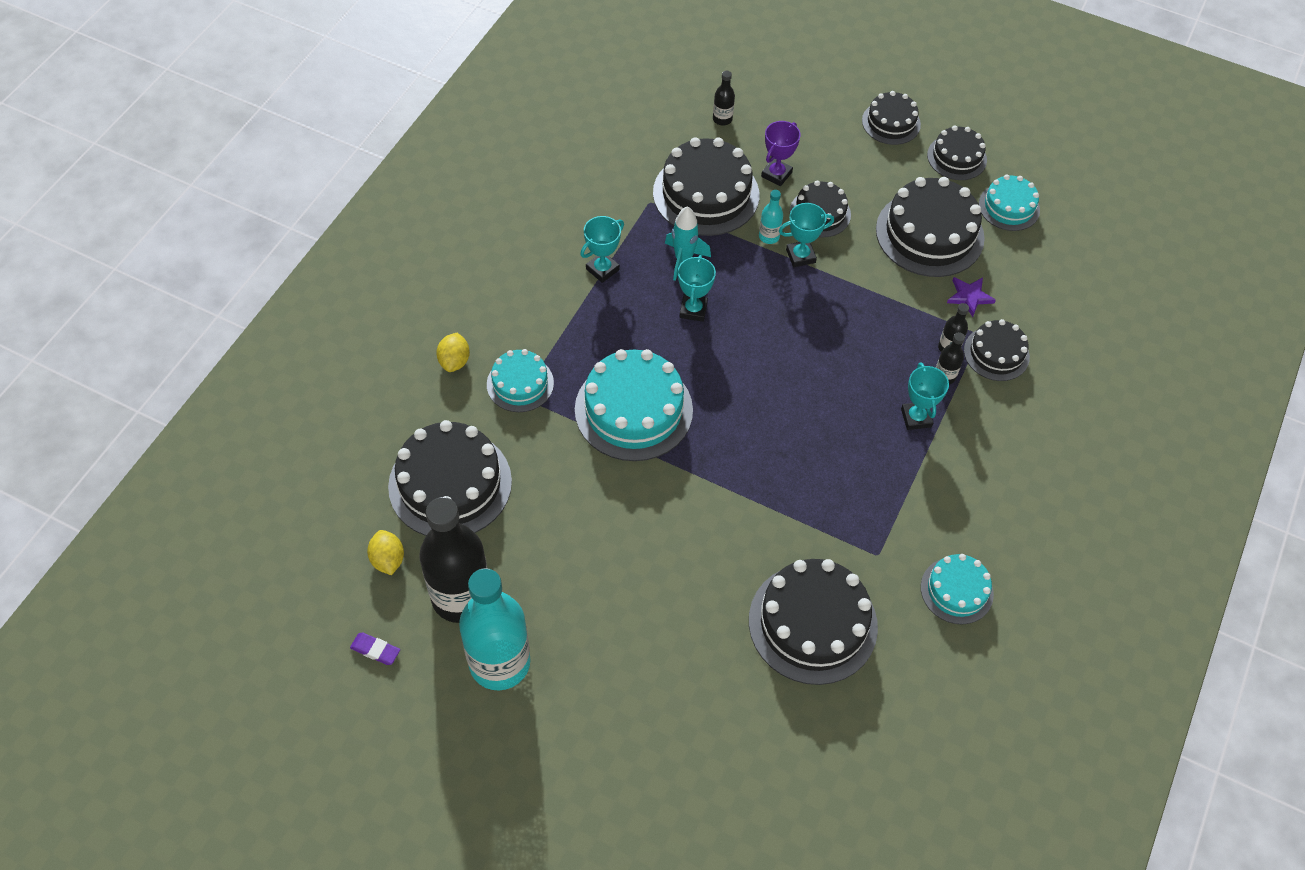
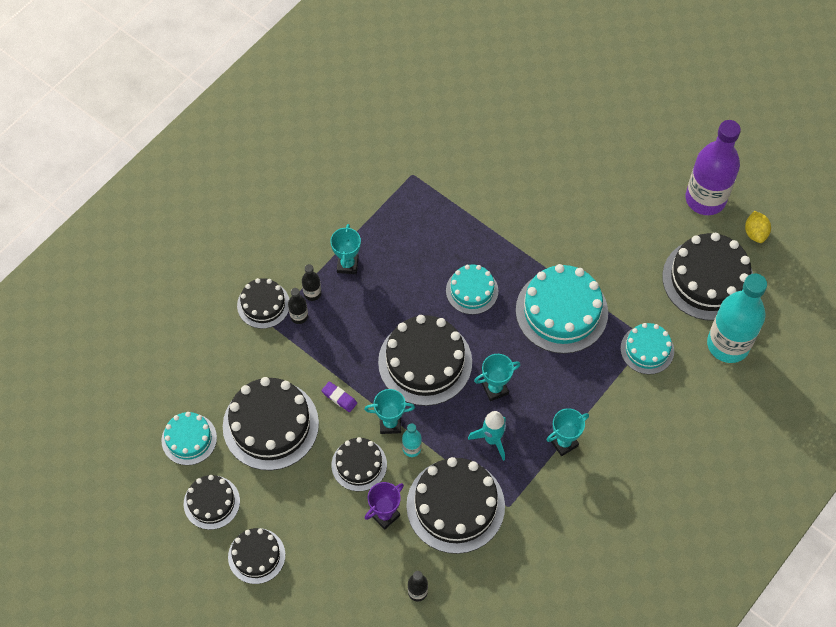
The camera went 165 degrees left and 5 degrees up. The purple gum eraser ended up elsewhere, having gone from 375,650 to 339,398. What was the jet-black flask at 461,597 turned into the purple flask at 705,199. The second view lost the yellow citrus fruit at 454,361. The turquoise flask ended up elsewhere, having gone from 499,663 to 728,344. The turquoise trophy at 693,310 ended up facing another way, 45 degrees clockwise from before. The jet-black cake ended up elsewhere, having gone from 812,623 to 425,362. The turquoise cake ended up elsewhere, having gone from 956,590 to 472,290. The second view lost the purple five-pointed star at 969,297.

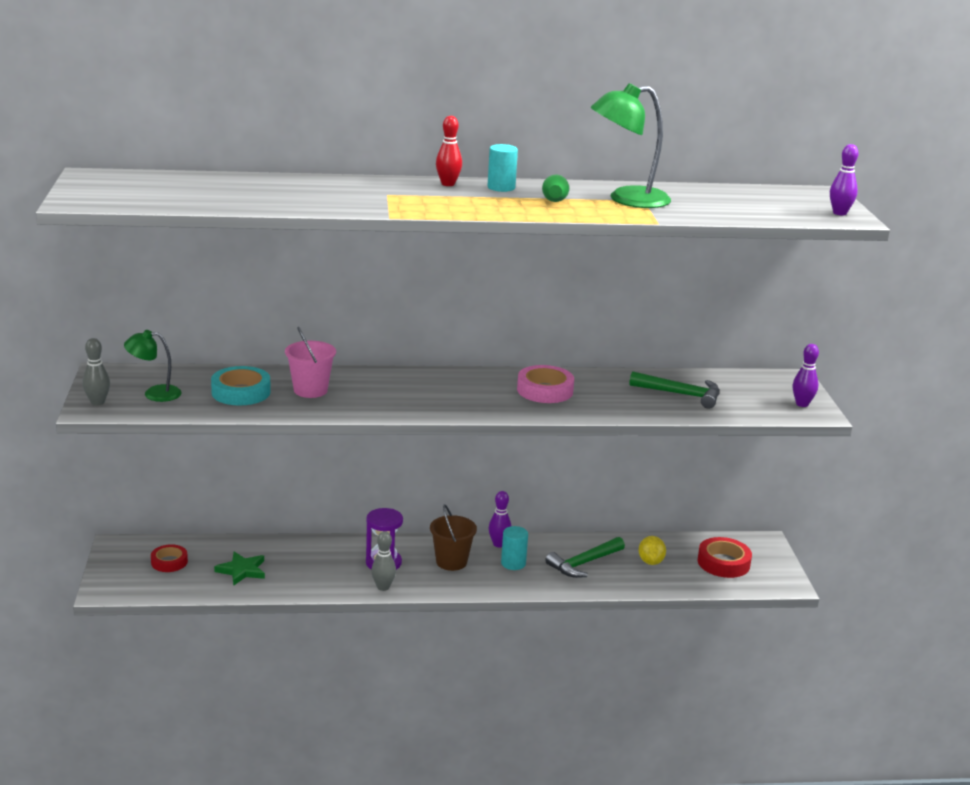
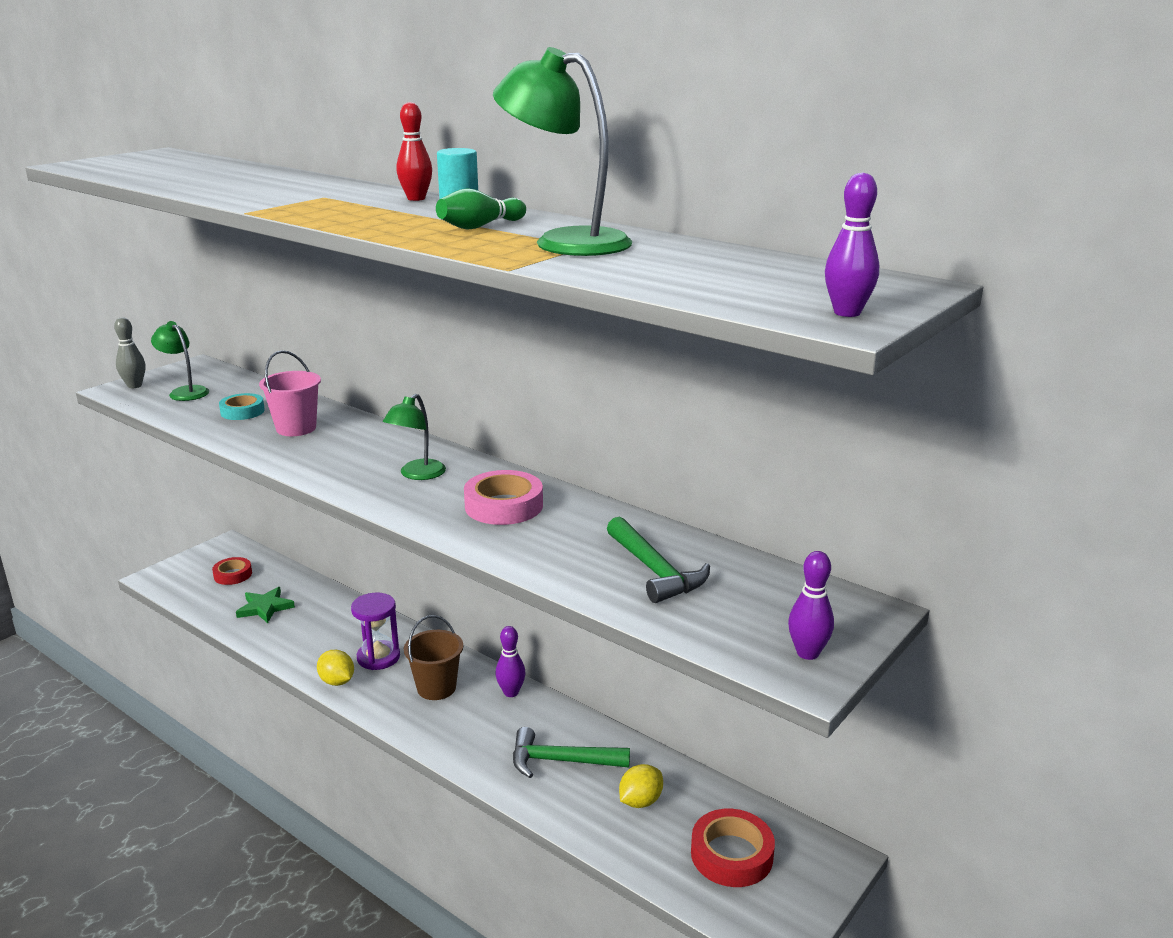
The camera went 45 degrees right and 0 degrees up. The size of the turquoise tape at 241,392 changed by a factor of 0.66. Where the ash-grey tenpin stood at 383,587, the yellow citrus fruit came to stand at 337,681. The second view lost the turquoise cylinder shape at 513,563. The second view gained the emerald lamp at 417,474.

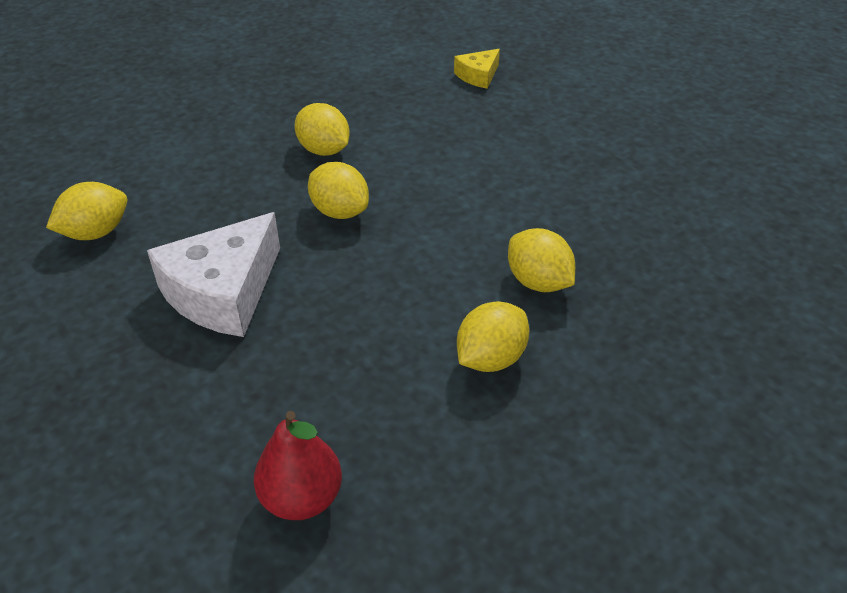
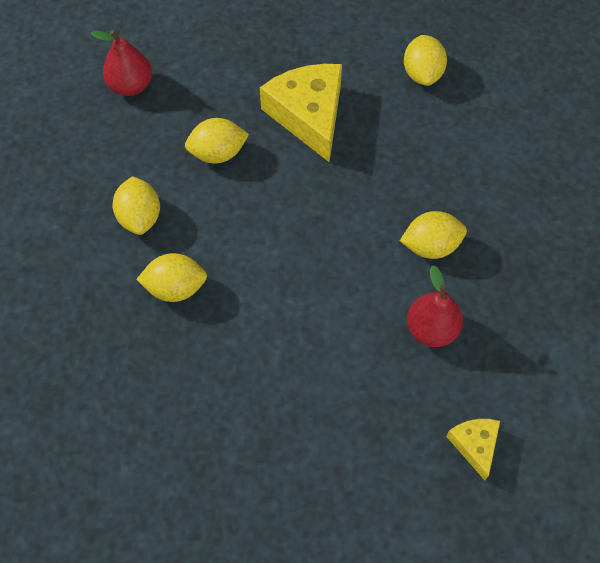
The camera went 125 degrees right and 20 degrees up. What was the snow-white cheese wedge at 223,292 turned into the yellow cheese wedge at 308,115. The yellow citrus fruit ended up elsewhere, having gone from 339,212 to 218,153. The second view gained the crimson pear at 431,329.

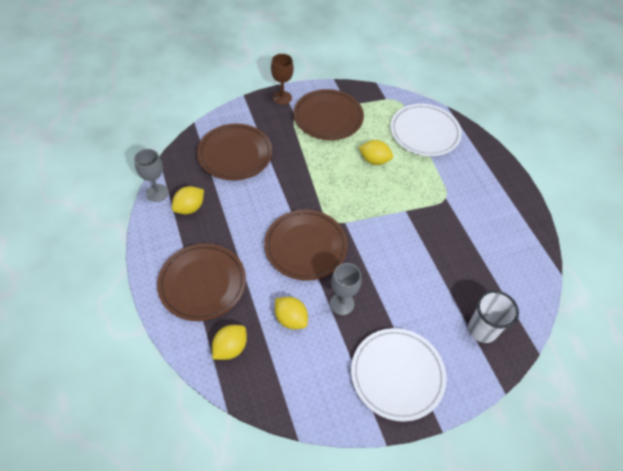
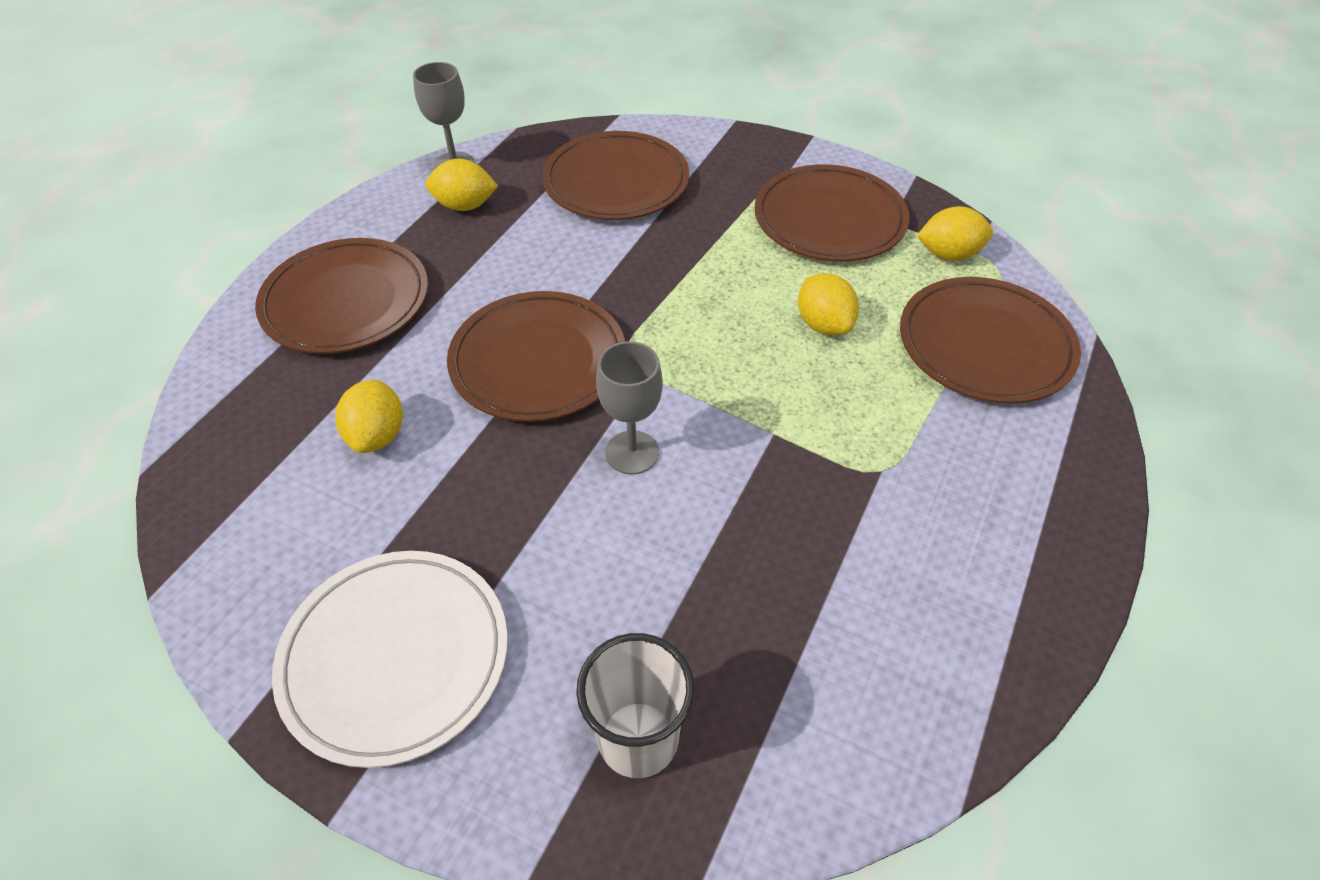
The camera went 50 degrees right and 5 degrees down. The yellow citrus fruit ended up elsewhere, having gone from 230,348 to 948,254. The second view lost the brown chalice at 282,98. The ash-grey chalice ended up elsewhere, having gone from 342,304 to 632,452. What was the snow-white dinner plate at 424,132 turned into the brown dinner plate at 985,345.

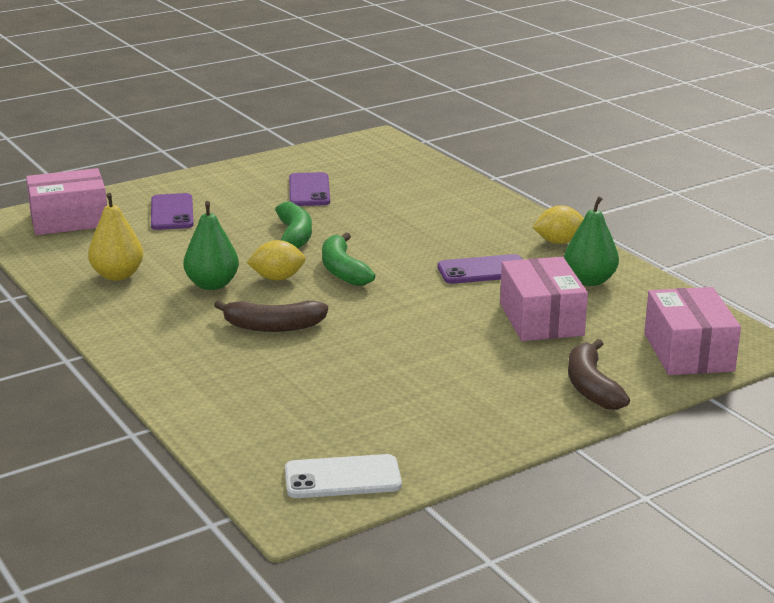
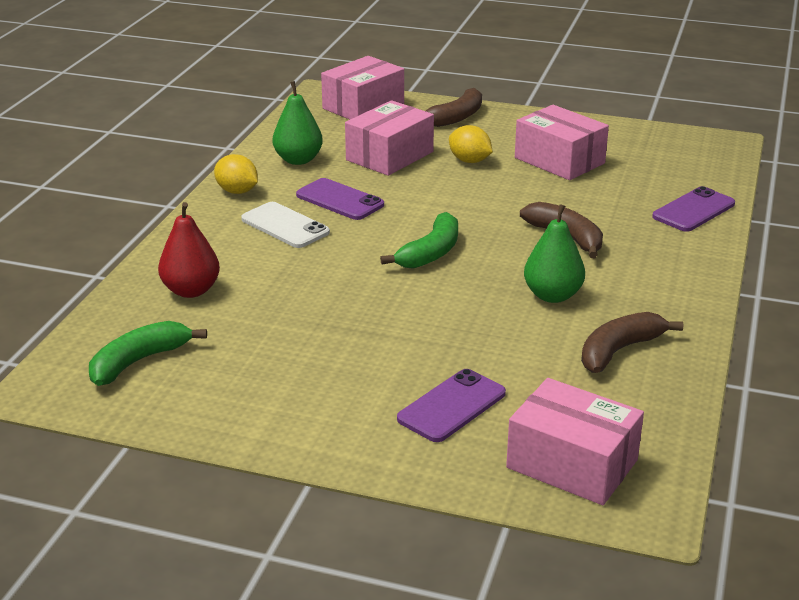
The camera went 130 degrees left and 5 degrees up. Where the yellow pear stood at 117,275, the brown toy banana came to stand at 619,351. The yellow citrus fruit ended up elsewhere, having gone from 277,278 to 469,161. The emerald toy banana ended up elsewhere, having gone from 294,236 to 139,361. The snow-white smartphone ended up elsewhere, having gone from 342,478 to 285,226. The purple smartphone ended up elsewhere, having gone from 309,190 to 693,210. The second view gained the crimson pear at 191,290. The second view gained the pink parcel at 559,160.

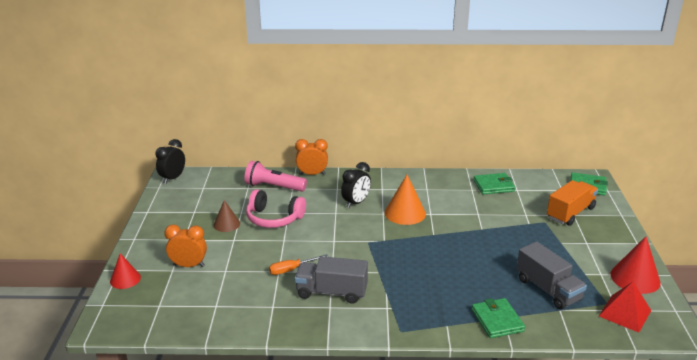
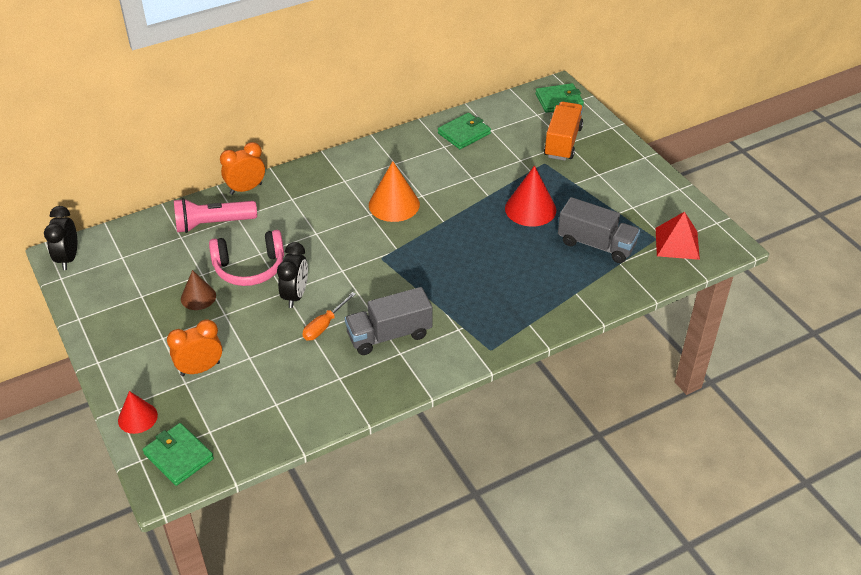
The camera went 30 degrees left and 15 degrees up. The jet-black bedside clock ended up elsewhere, having gone from 356,203 to 295,295. The emerald card wallet ended up elsewhere, having gone from 497,320 to 178,456. The crimson cone ended up elsewhere, having gone from 635,278 to 530,209.

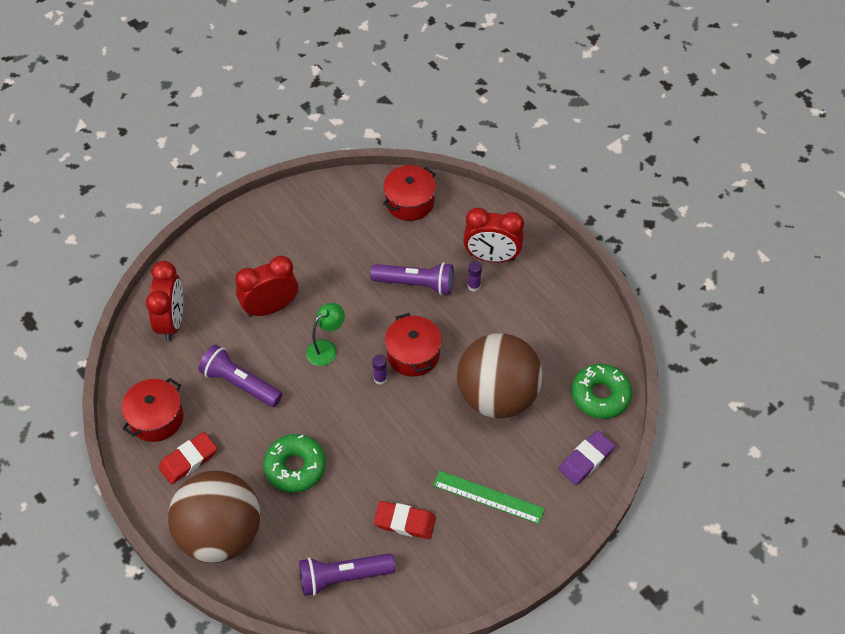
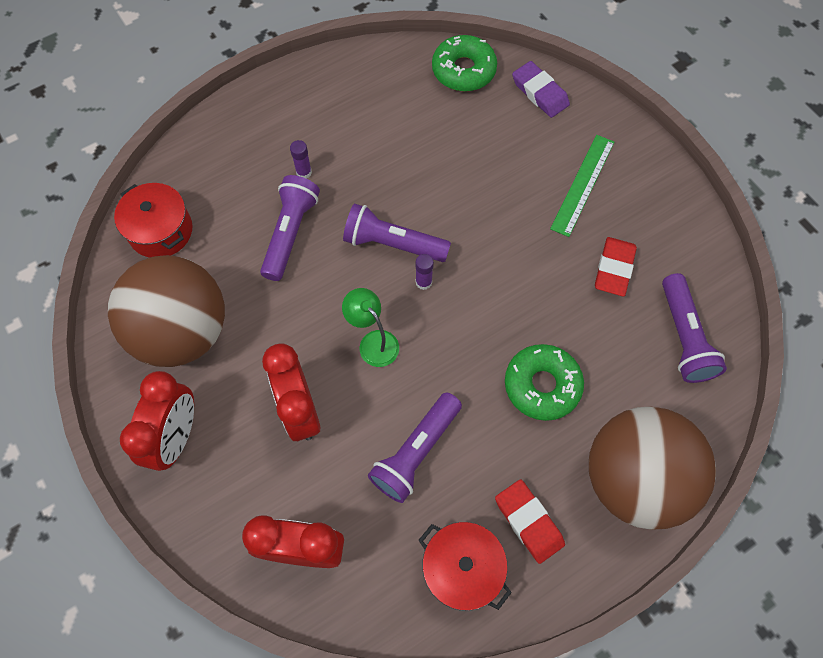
The camera went 85 degrees left and 10 degrees up. Where the crimson cooking pot stood at 413,354, the purple flashlight came to stand at 393,244. The brown play ball ended up elsewhere, having gone from 497,396 to 183,332. The crimson bedside clock ended up elsewhere, having gone from 491,257 to 176,437.

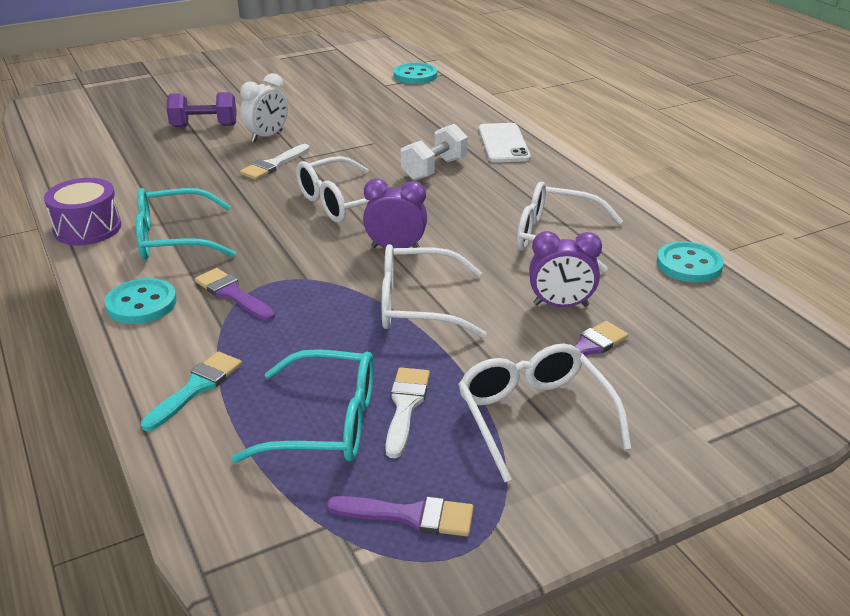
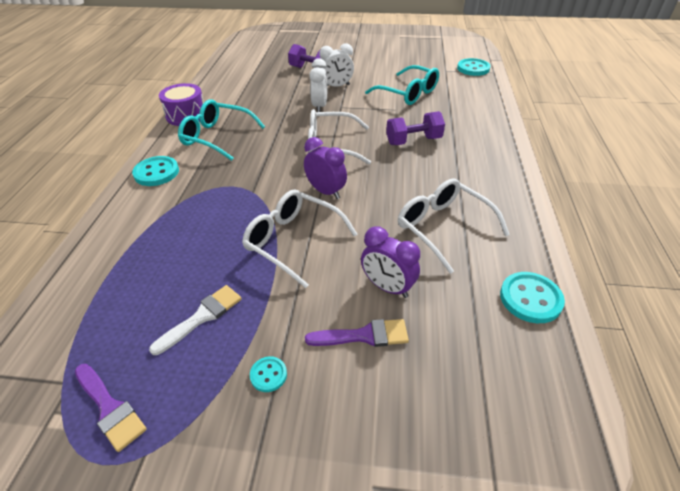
The camera went 35 degrees right and 10 degrees up. The second view lost the turquoise paint brush at 196,388. The second view lost the purple paint brush at 232,294. The turquoise spectacles ended up elsewhere, having gone from 326,423 to 408,93. Where the snow-white paint brush stood at 273,165, the snow-white bedside clock came to stand at 320,106. What was the snow-white free weight at 434,169 turned into the purple free weight at 413,141. Where the snow-white spectacles stood at 534,416, the turquoise shirt button came to stand at 268,375. The second view lost the snow-white smartphone at 503,143.

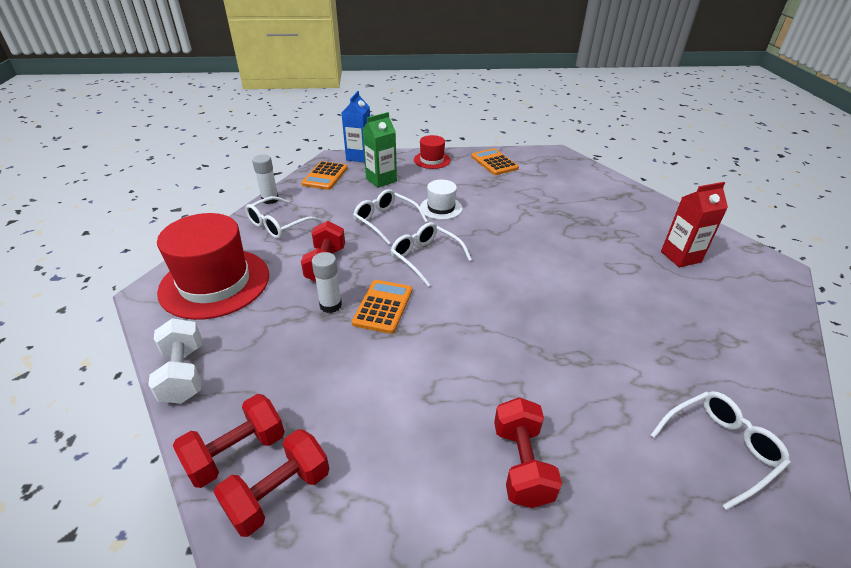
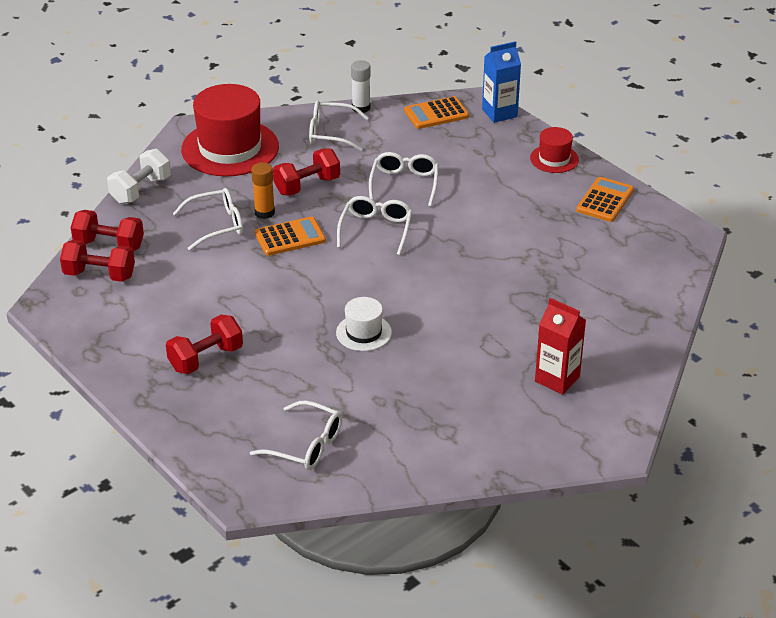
The camera went 55 degrees right and 0 degrees up. What was the snow-white stick of glue at 330,305 turned into the orange stick of glue at 264,212. The second view lost the emerald juice carton at 381,180. The snow-white tall hat ended up elsewhere, having gone from 441,208 to 363,332. The second view gained the snow-white spectacles at 216,225.

